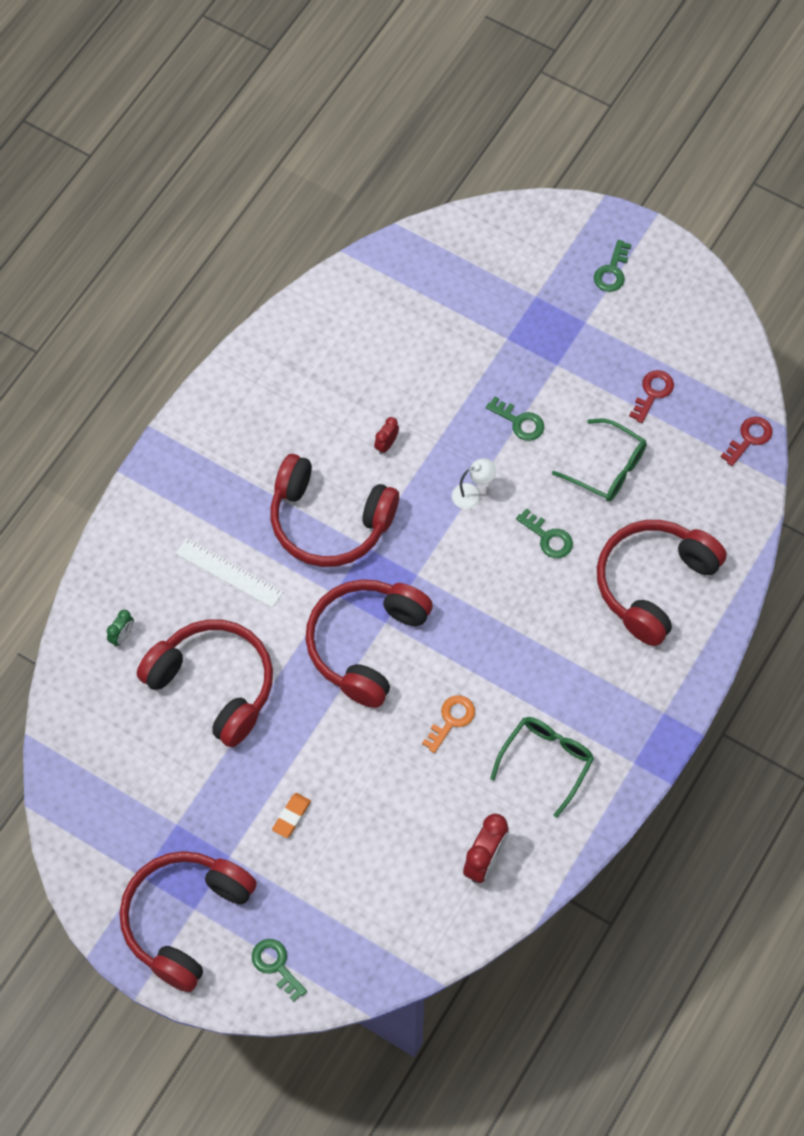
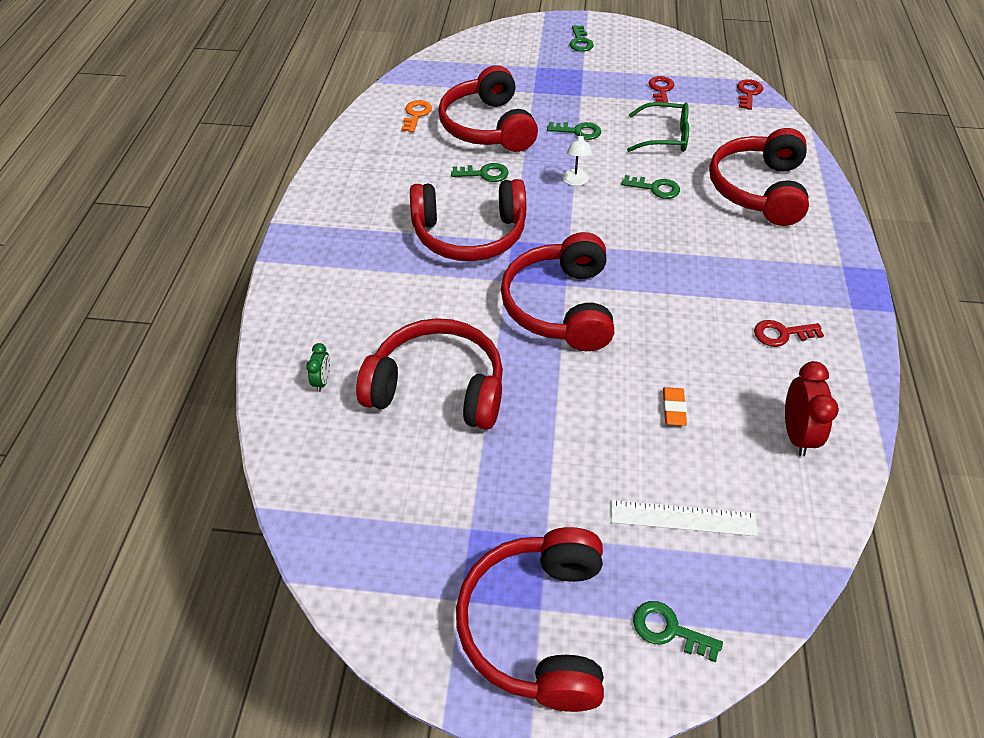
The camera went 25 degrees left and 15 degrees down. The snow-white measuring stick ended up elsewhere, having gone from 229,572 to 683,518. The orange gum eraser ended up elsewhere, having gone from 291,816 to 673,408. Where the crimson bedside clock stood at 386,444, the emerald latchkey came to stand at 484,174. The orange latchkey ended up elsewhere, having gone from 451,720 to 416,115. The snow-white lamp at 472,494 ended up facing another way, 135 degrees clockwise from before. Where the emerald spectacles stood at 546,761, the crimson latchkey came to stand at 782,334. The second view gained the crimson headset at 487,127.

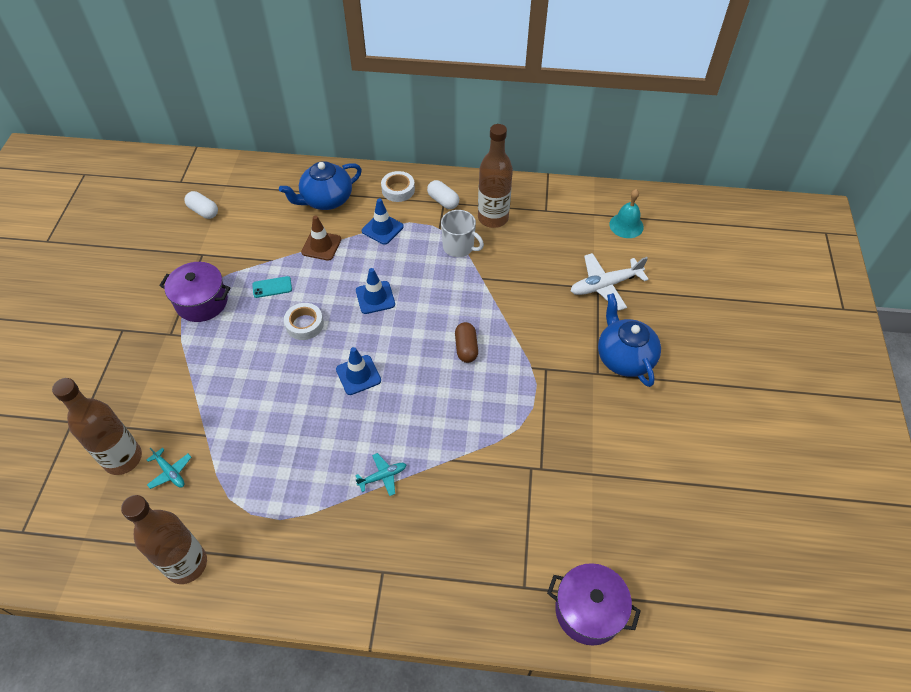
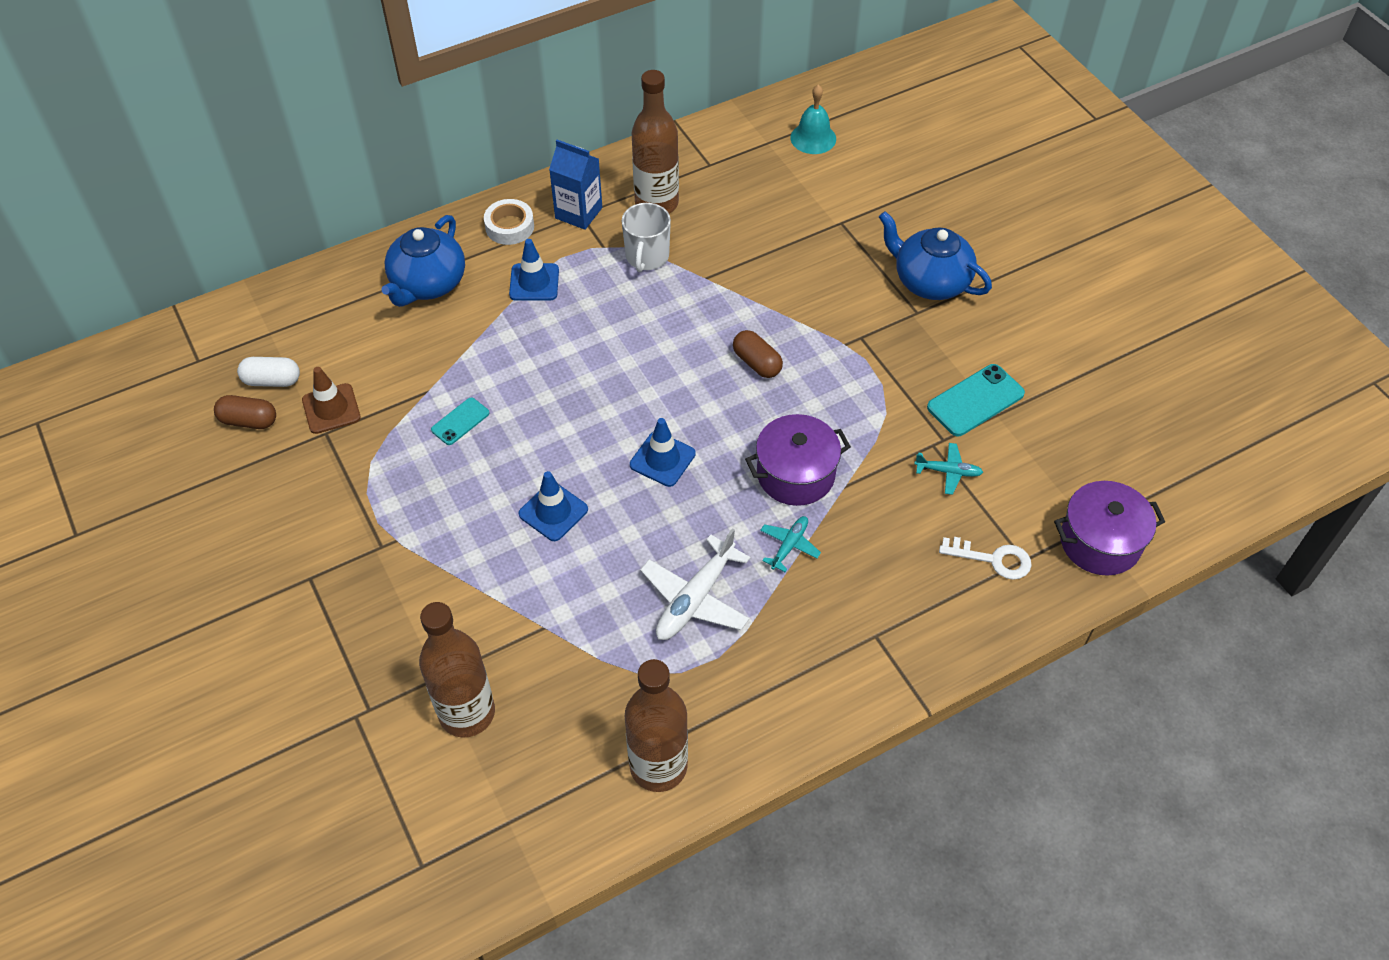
The camera went 35 degrees left and 0 degrees up. The turquoise toy plane ended up elsewhere, having gone from 170,472 to 948,472. The purple cooking pot ended up elsewhere, having gone from 202,302 to 795,474. The second view lost the snow-white tape at 304,324. The brown road cone ended up elsewhere, having gone from 321,246 to 331,409. The blue road cone ended up elsewhere, having gone from 375,297 to 553,512. Where the snow-white capsule stood at 443,201, the blue juice carton came to stand at 578,213. The snow-white mug at 459,247 ended up facing another way, 105 degrees clockwise from before. The snow-white toy plane ended up elsewhere, having gone from 605,285 to 695,598. The second view gained the brown capsule at 249,421. The second view gained the turquoise smartphone at 975,400. The second view gained the snow-white latchkey at 992,559.

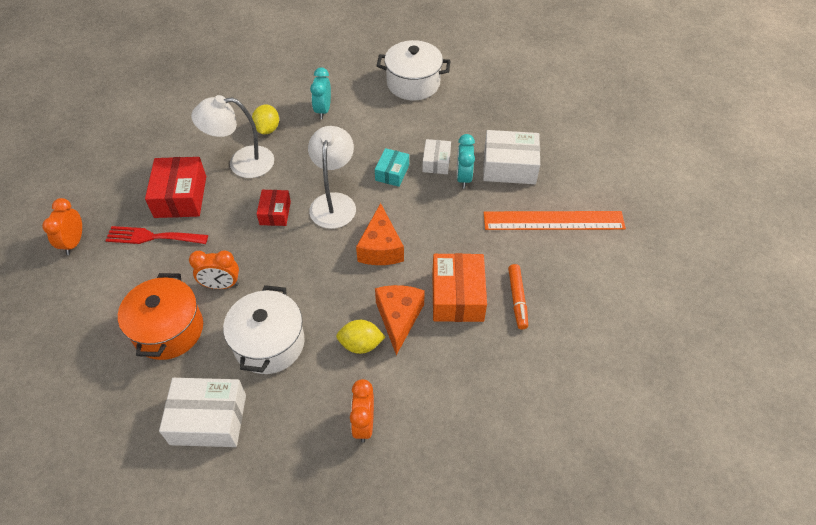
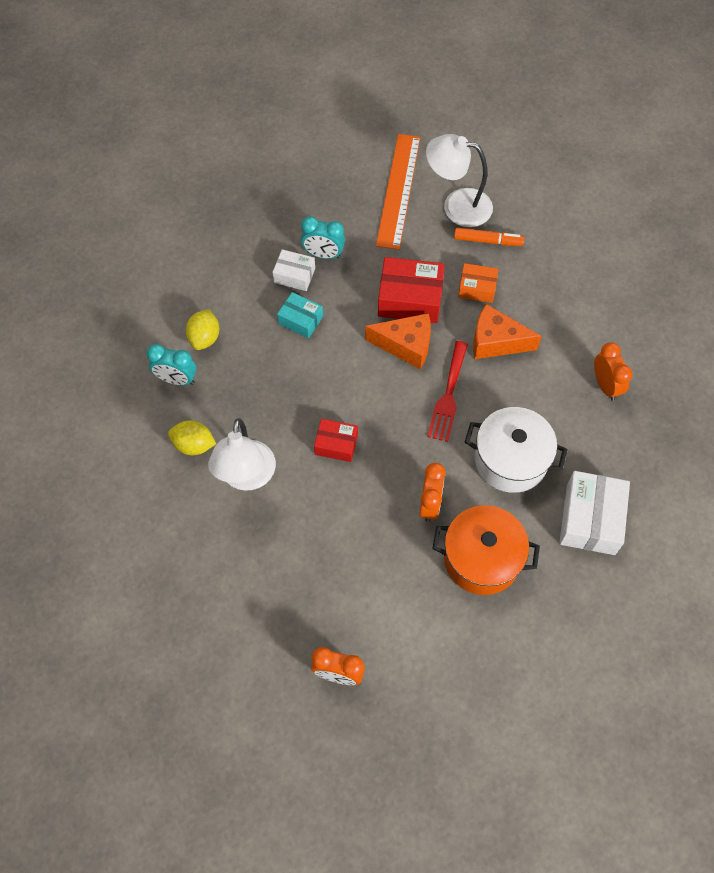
The camera went 80 degrees left and 10 degrees up. The crimson dinner fork ended up elsewhere, having gone from 152,237 to 448,395. The crimson parcel ended up elsewhere, having gone from 180,196 to 410,299. The snow-white lamp ended up elsewhere, having gone from 334,202 to 457,205. The yellow citrus fruit ended up elsewhere, having gone from 361,344 to 204,338. The orange bedside clock at 363,424 ended up facing another way, 120 degrees counterclockwise from before. The second view lost the snow-white cooking pot at 413,83. The size of the orange parcel at 457,296 changed by a factor of 0.59. The second view lost the snow-white parcel at 509,166.

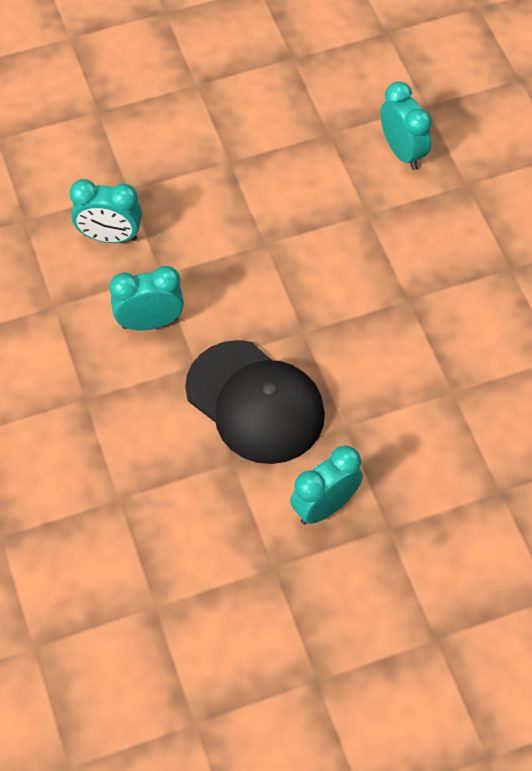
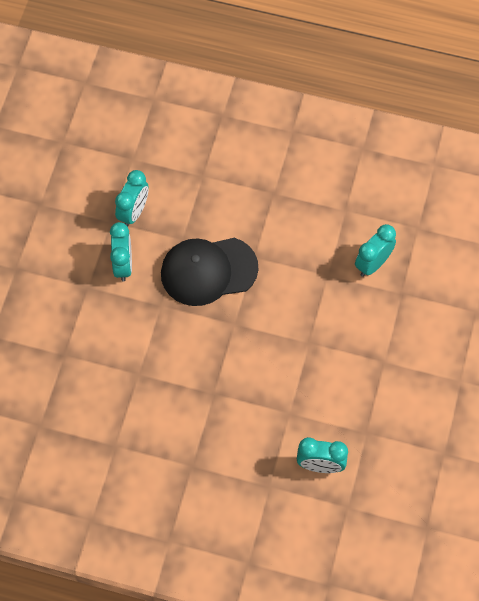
The camera went 125 degrees right and 5 degrees up. The turquoise bedside clock ended up elsewhere, having gone from 150,322 to 133,212.

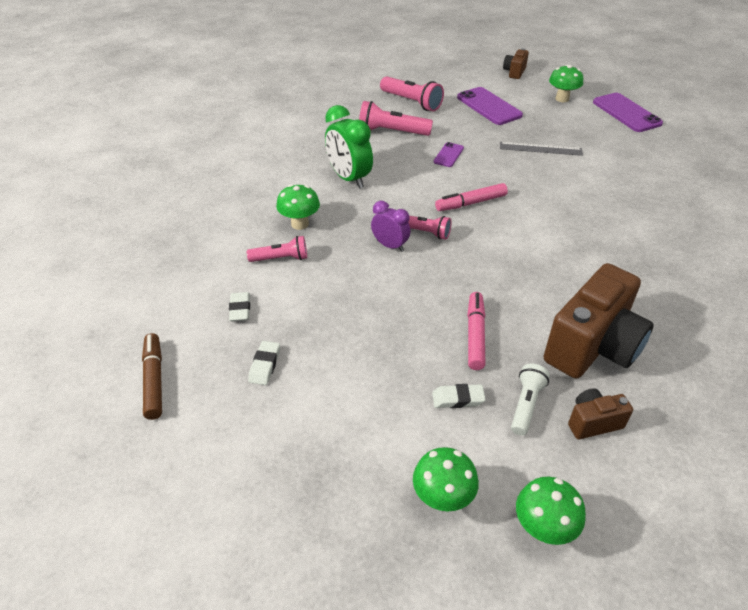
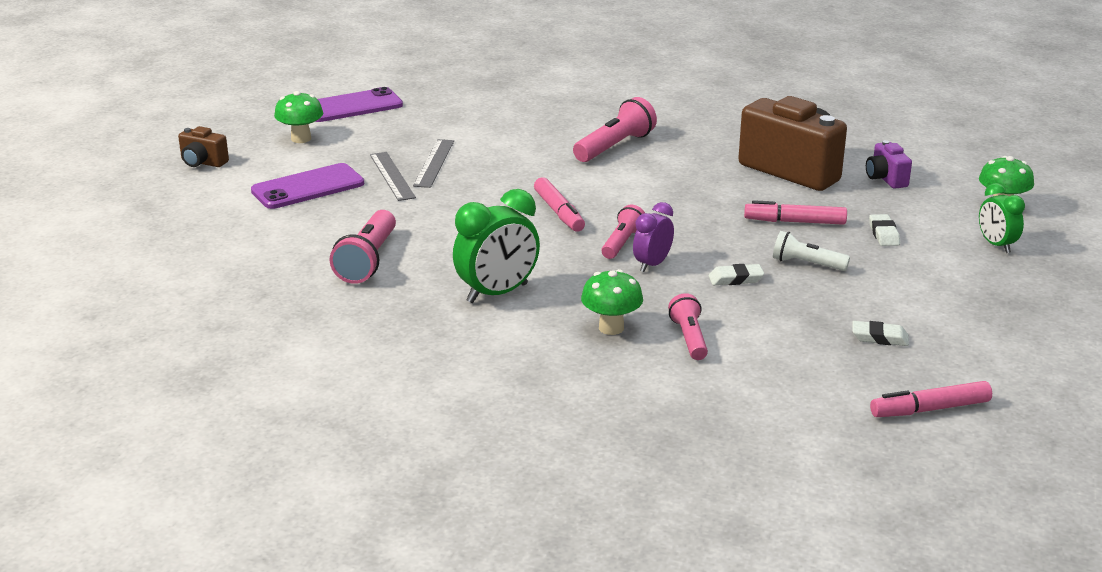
The camera went 90 degrees left and 15 degrees down. What was the brown marker pen at 154,380 turned into the pink marker pen at 930,409. The snow-white gum eraser ended up elsewhere, having gone from 240,309 to 735,279. The pink flashlight ended up elsewhere, having gone from 411,102 to 615,147. Where the emerald mushroom stood at 442,498, the emerald bedside clock came to stand at 996,245. The second view lost the purple smartphone at 448,155. The snow-white flashlight ended up elsewhere, having gone from 526,405 to 806,264. What was the brown photo camera at 593,422 turned into the purple photo camera at 885,179. The second view gained the ash-grey measuring stick at 392,176.

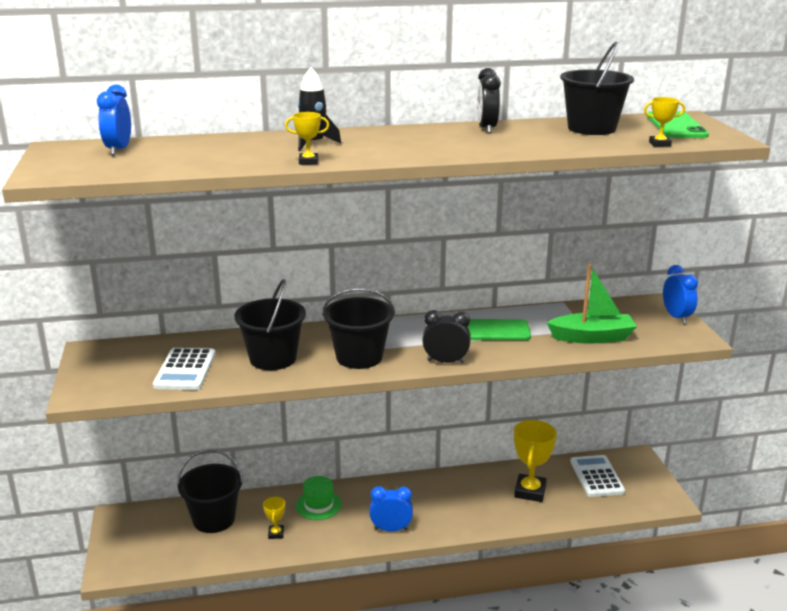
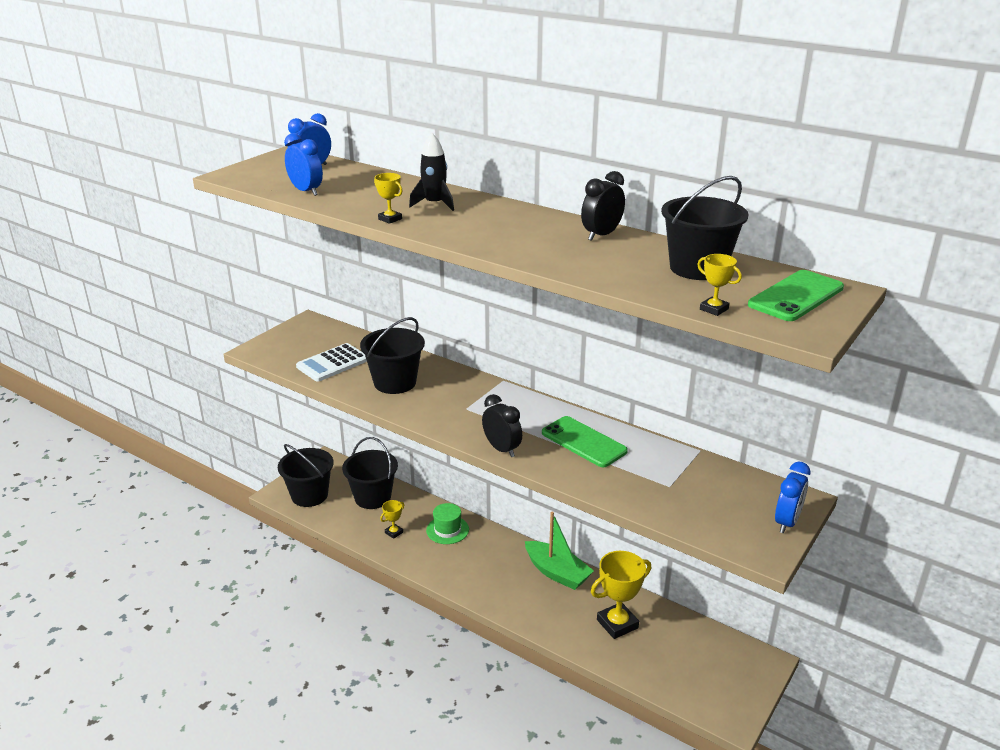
The camera went 45 degrees right and 5 degrees up. The jet-black sand bucket ended up elsewhere, having gone from 359,357 to 309,495. The blue bedside clock ended up elsewhere, having gone from 391,529 to 306,191. The emerald boat ended up elsewhere, having gone from 592,337 to 557,573. The second view lost the snow-white calculator at 597,476.

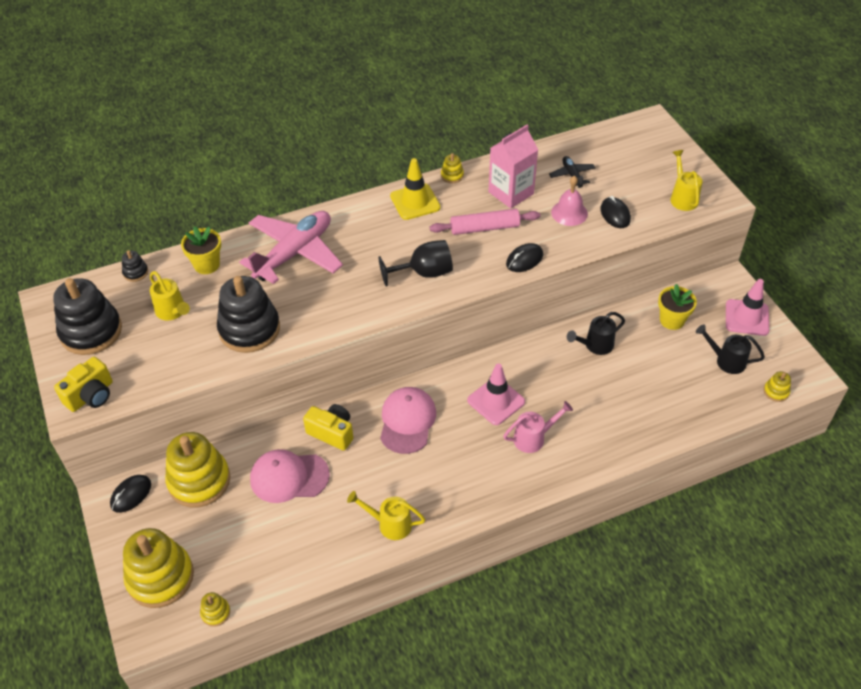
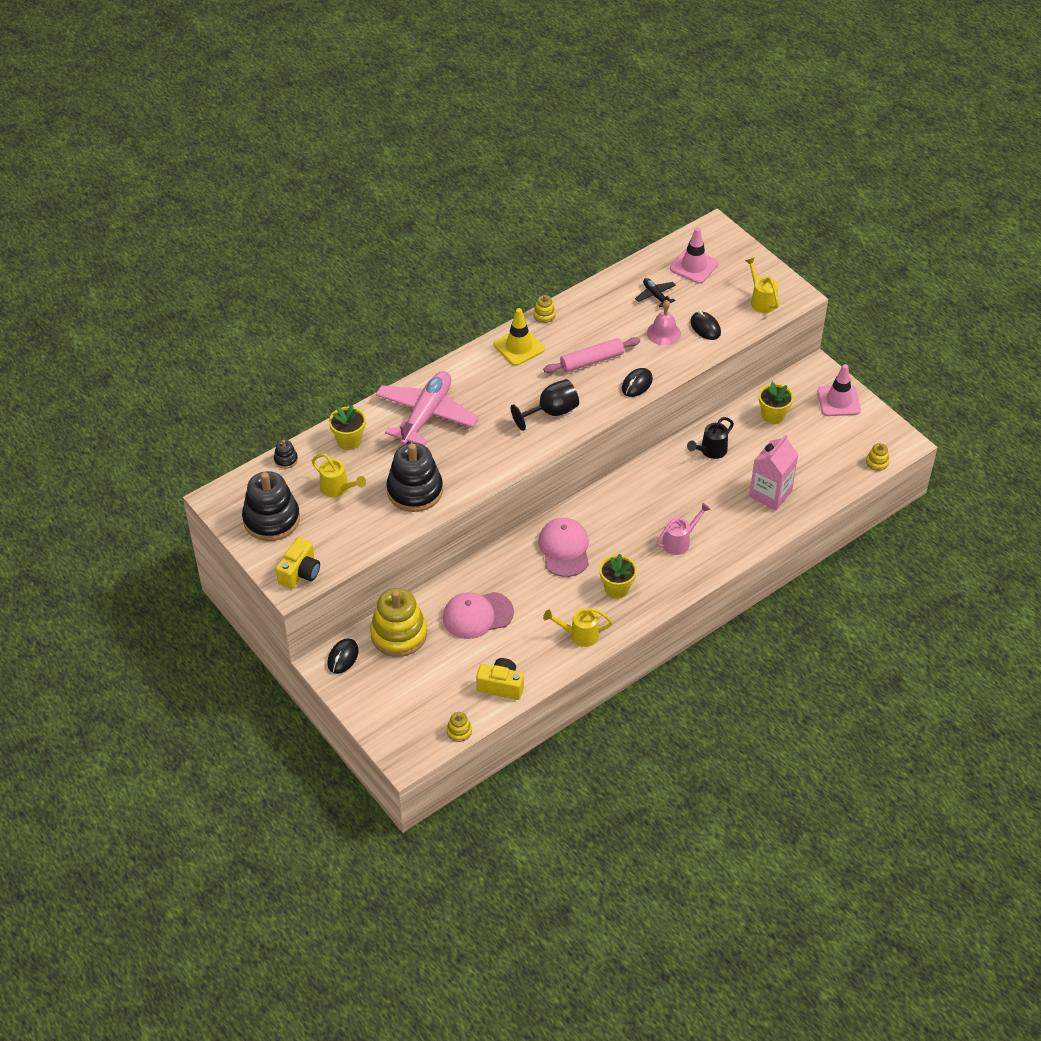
The camera went 15 degrees left and 0 degrees up. The second view lost the yellow stacking toy at 160,577. The yellow photo camera ended up elsewhere, having gone from 332,432 to 501,686. The pink road cone ended up elsewhere, having gone from 496,401 to 694,266. The pink juice carton ended up elsewhere, having gone from 511,193 to 770,493. The second view lost the jet-black watering pot at 726,361. The second view gained the yellow flower pot at 616,588.

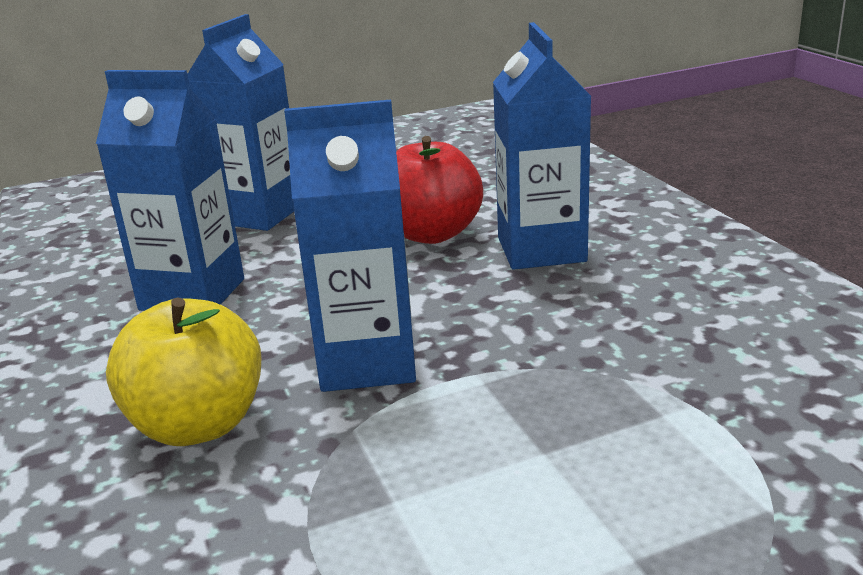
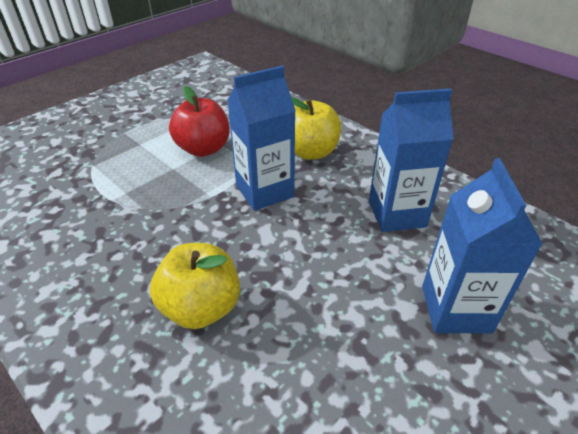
The camera went 155 degrees right and 15 degrees up. The crimson toy apple ended up elsewhere, having gone from 431,234 to 203,149. Where the blue juice carton stood at 541,250, the yellow toy apple came to stand at 201,307.

